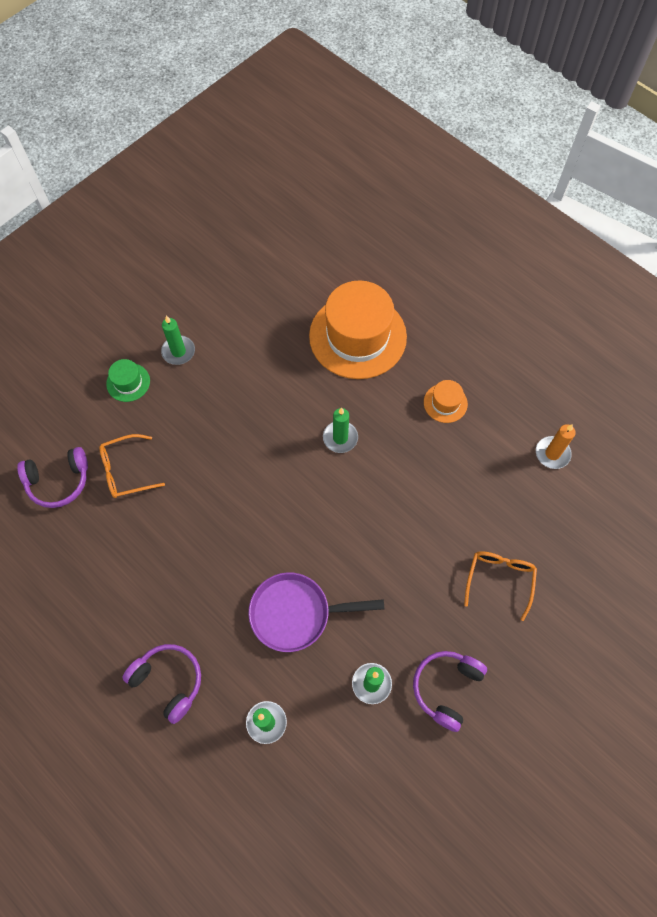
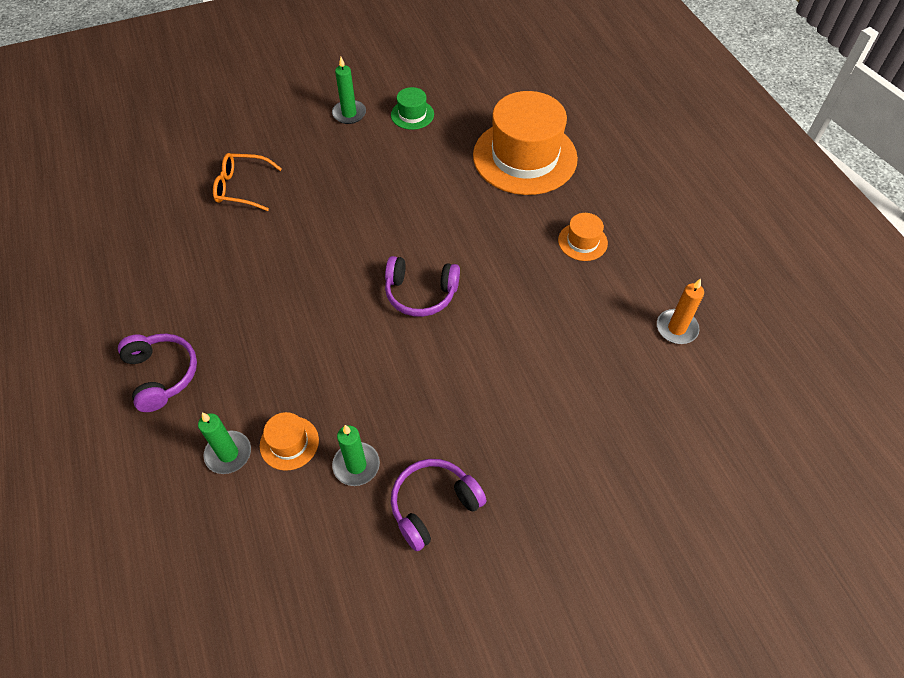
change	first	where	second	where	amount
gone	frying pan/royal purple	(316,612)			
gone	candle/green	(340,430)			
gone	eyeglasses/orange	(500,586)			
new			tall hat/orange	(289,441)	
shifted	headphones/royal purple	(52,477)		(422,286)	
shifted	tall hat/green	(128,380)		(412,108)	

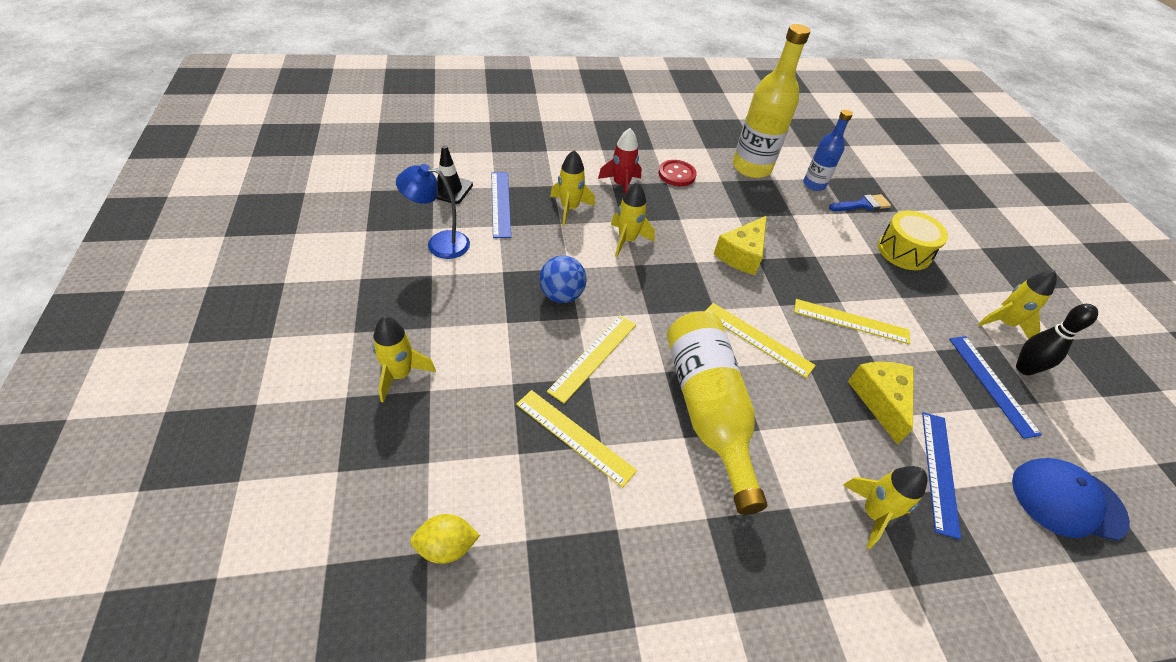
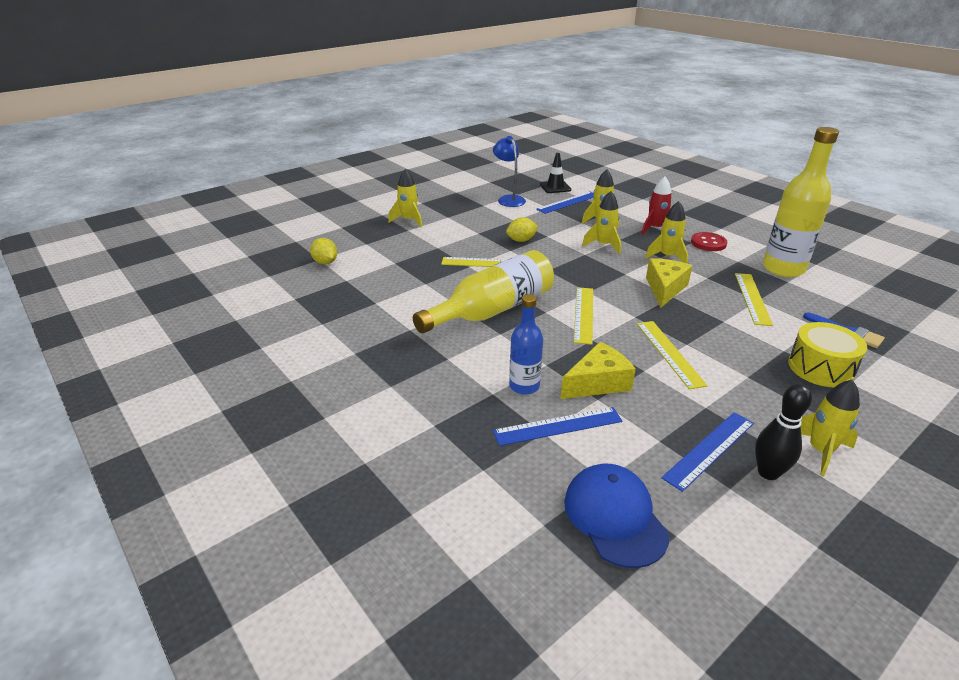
change	first	where	second	where	amount
shifted	measuring stick/bright yellow	(576,439)		(754,299)	
shifted	flask/blue	(828,150)		(526,344)	
shifted	toy rocket/bright yellow	(885,507)		(666,232)	
swapped	sphere/blue	(563,279)	lemon/bright yellow	(522,229)	
rotated	cheese/bright yellow	(740,245)		(669,283)	105 degrees clockwise

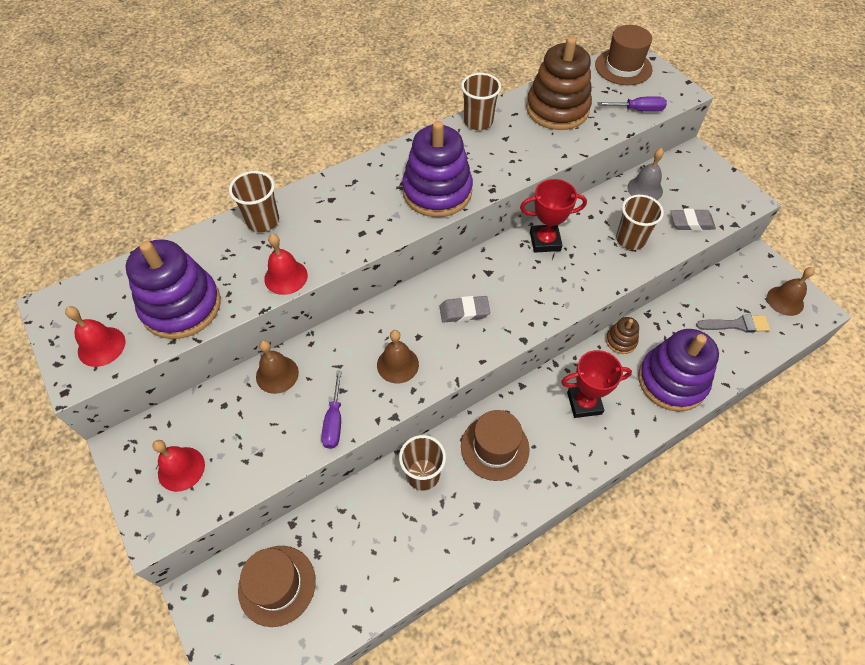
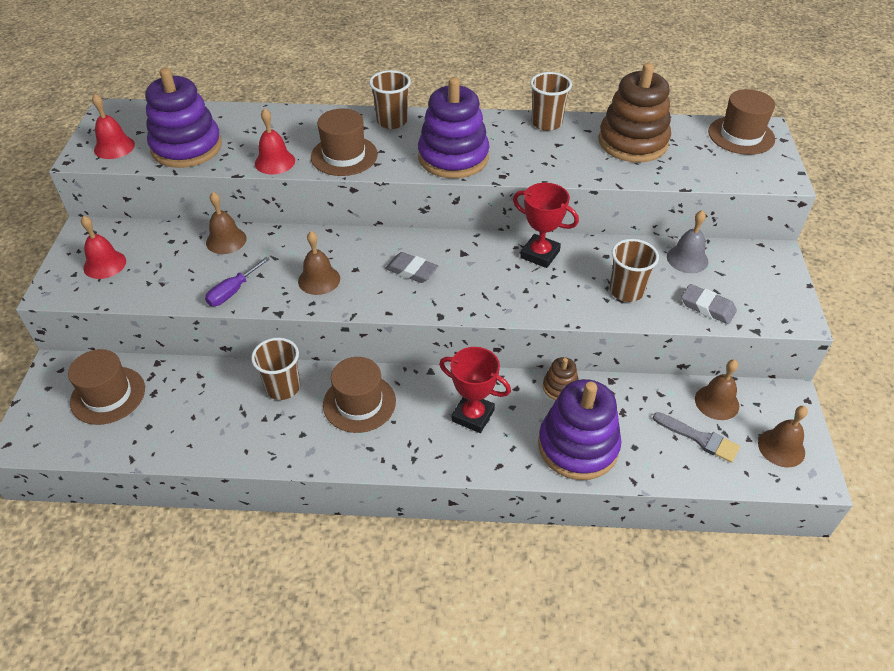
change	first	where	second	where	amount
gone	flat screwdriver/royal purple	(632,104)			
new			tall hat/brown	(344,142)	
new			bell/brown	(717,390)	
shifted	cup/brown	(254,201)		(390,99)	

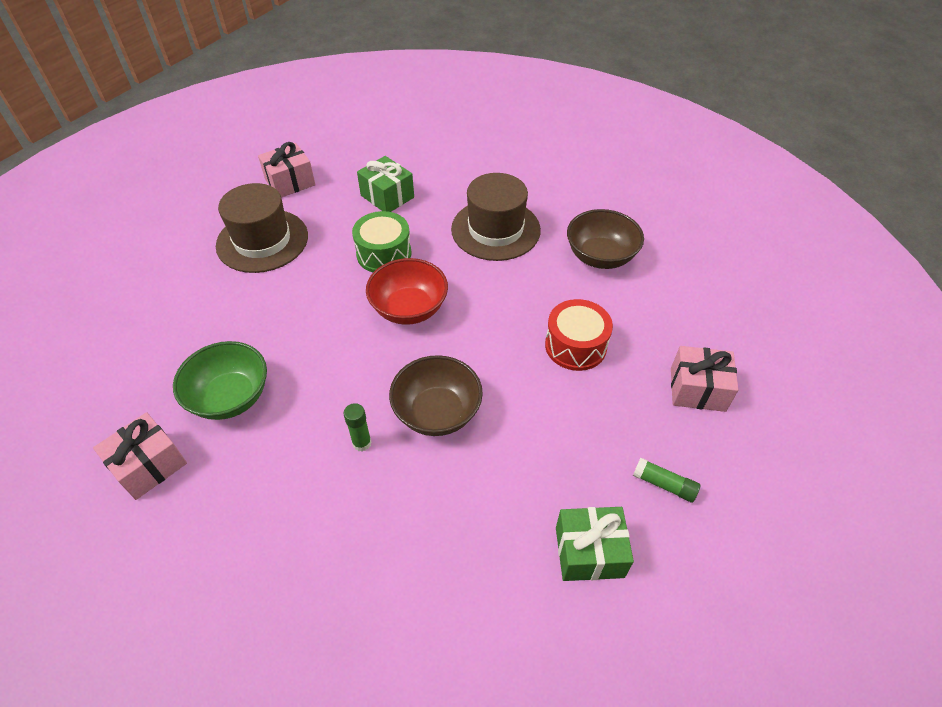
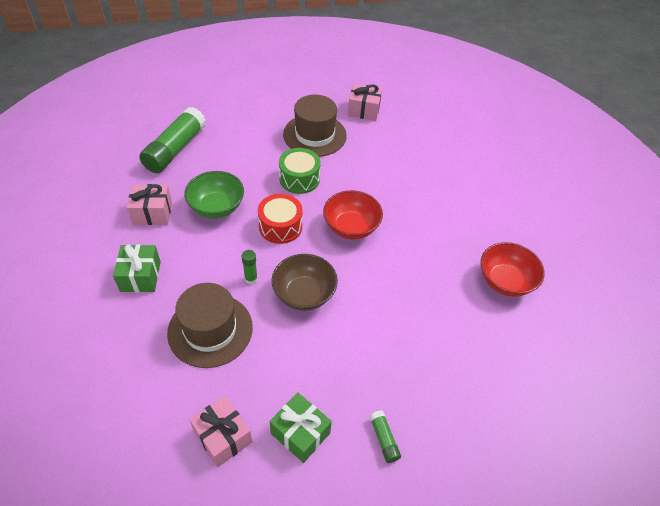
change	first	where	second	where	amount
new			glue stick/green	(172,140)	
shifted	toy drum/green	(382,241)		(300,171)	
shifted	gift/green	(385,184)		(137,268)	
shifted	tall hat/brown	(496,217)		(210,325)	
shifted	toy drum/crimson	(579,335)		(280,219)	
shifted	gift/pink	(704,379)		(220,431)	
repainted	bowl/brown	(605,239)	bowl/crimson	(513,269)	

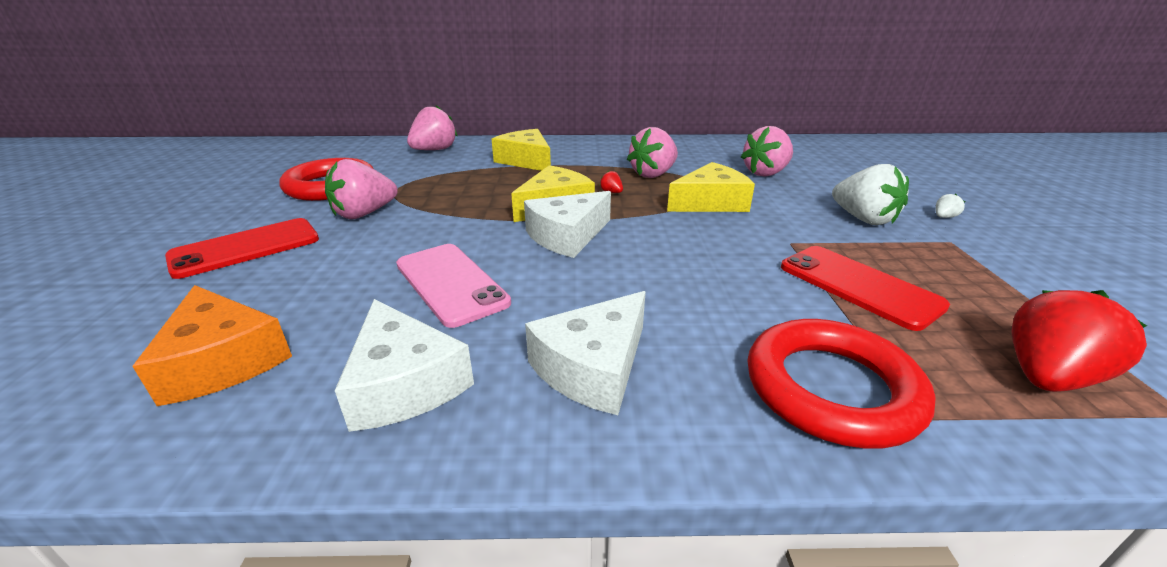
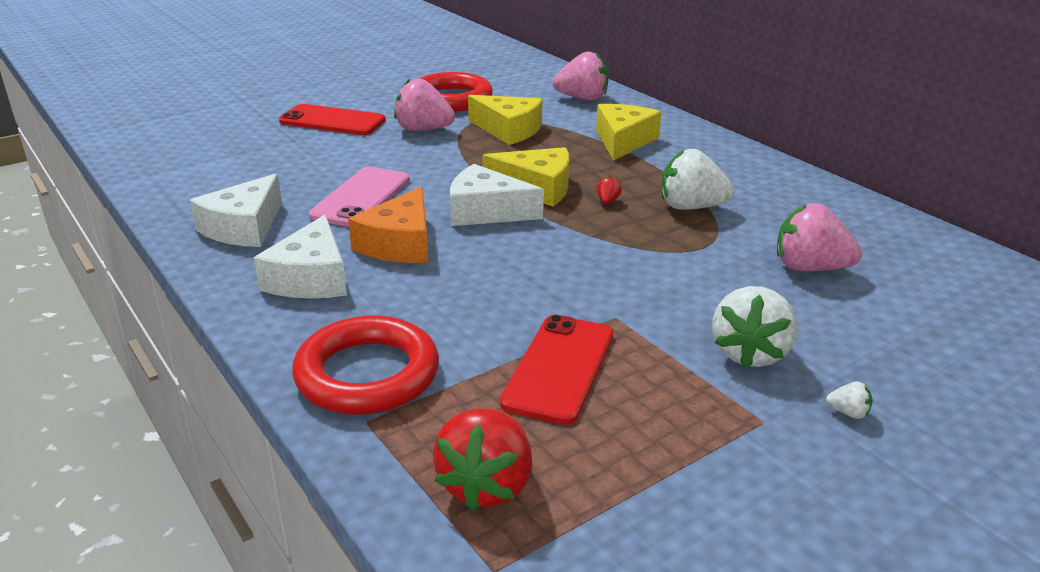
change	first	where	second	where	amount
shifted	cheese/orange	(212,345)		(388,225)	
shifted	cheese/bright yellow	(711,187)		(505,120)	
repainted	toy strawberry/pink	(652,152)	toy strawberry/snow-white	(698,179)	
rotated	cheese/snow-white	(585,353)		(300,256)	90 degrees counterclockwise
rotated	toy strawberry/crimson	(1079,341)		(482,459)	90 degrees clockwise

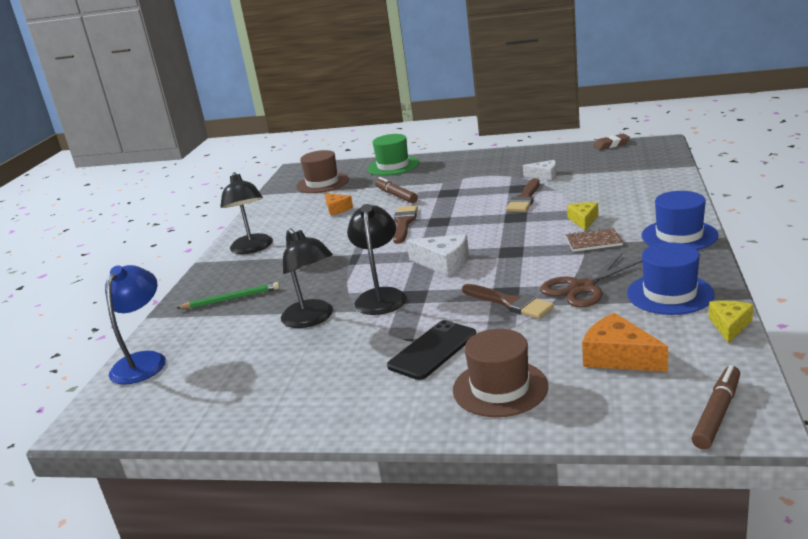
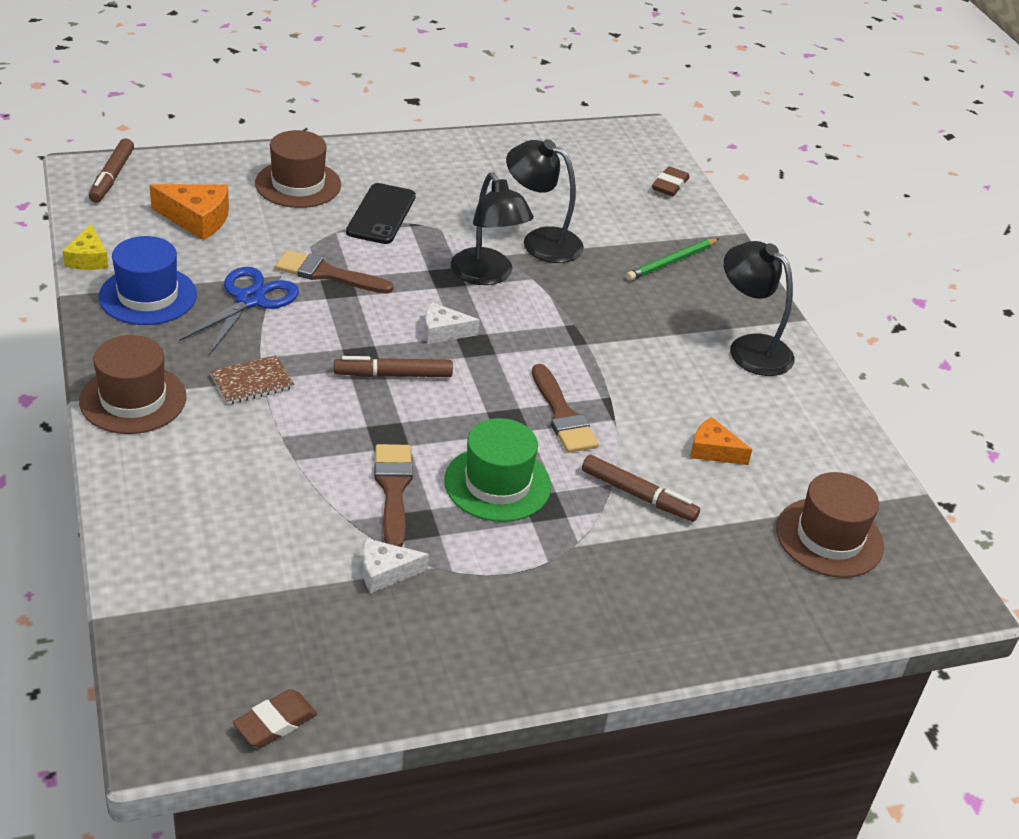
change	first	where	second	where	amount
gone	cheese/bright yellow	(583,216)			
new			marker pen/brown	(393,366)	
shifted	tall hat/green	(393,155)		(497,470)	
swapped	lamp/blue	(135,325)	pencil eraser/brown	(671,181)	
repainted	shears/brown	(591,281)	shears/blue	(239,311)	
repainted	tall hat/blue	(680,220)	tall hat/brown	(132,384)	
scaled	cheese/snow-white	(437,255)		(452,323)	x0.66

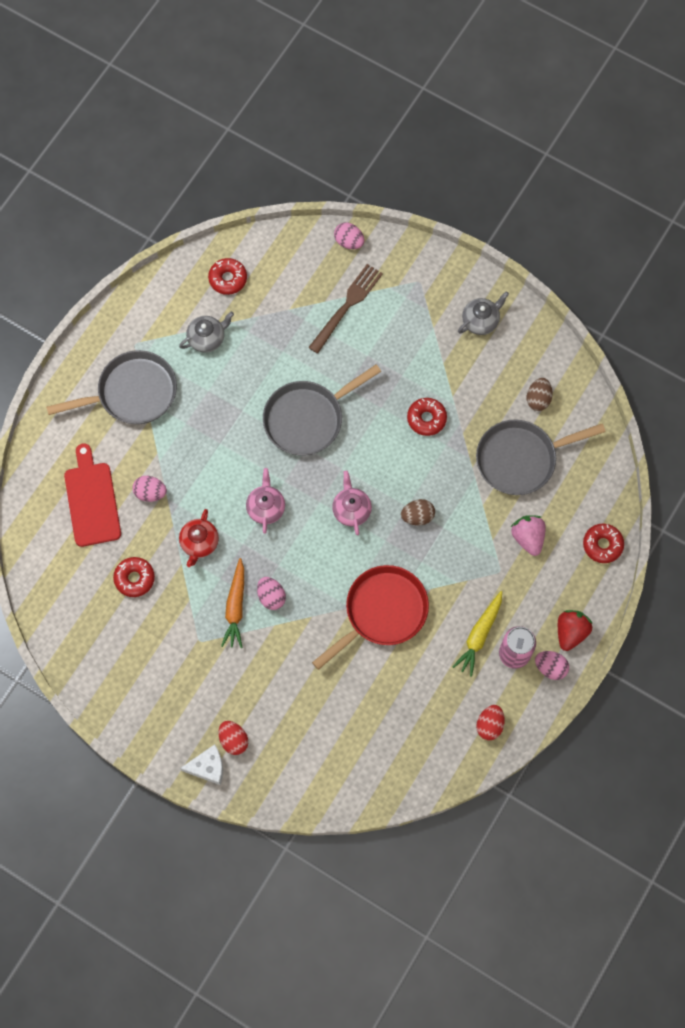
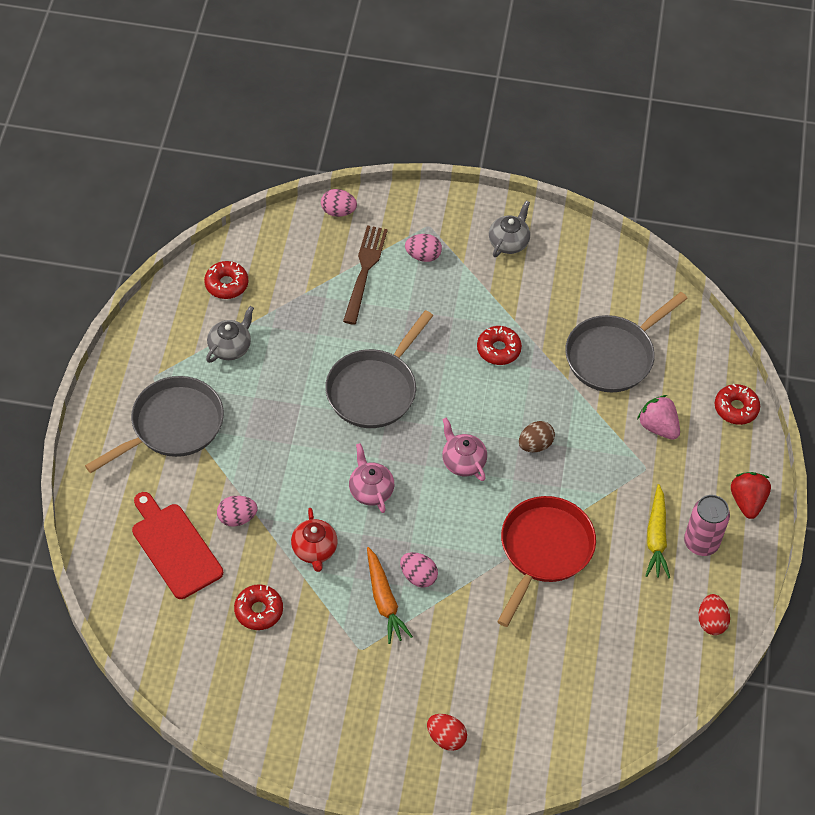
change	first	where	second	where	amount
gone	cheese/snow-white	(201,764)			
gone	egg shape/brown	(540,394)			
shifted	egg shape/pink	(552,665)		(423,248)	

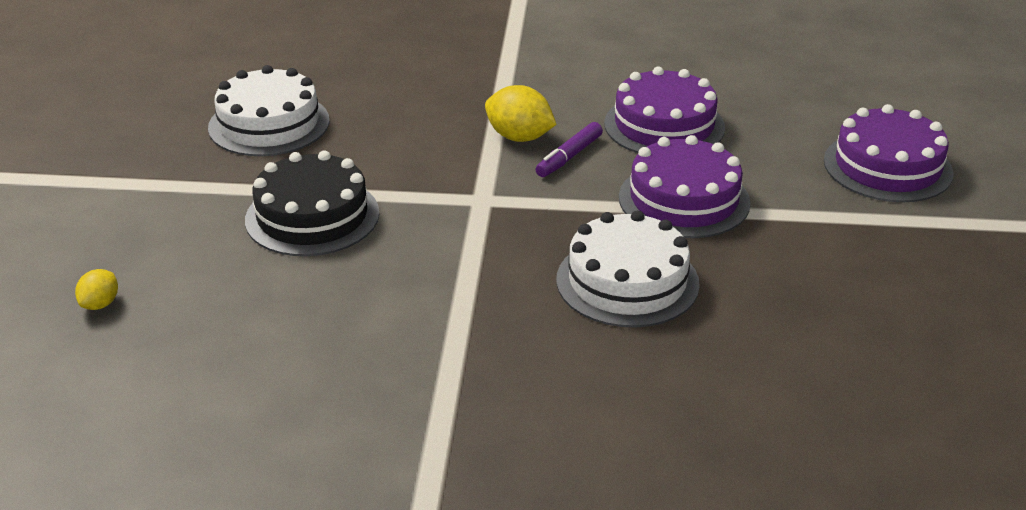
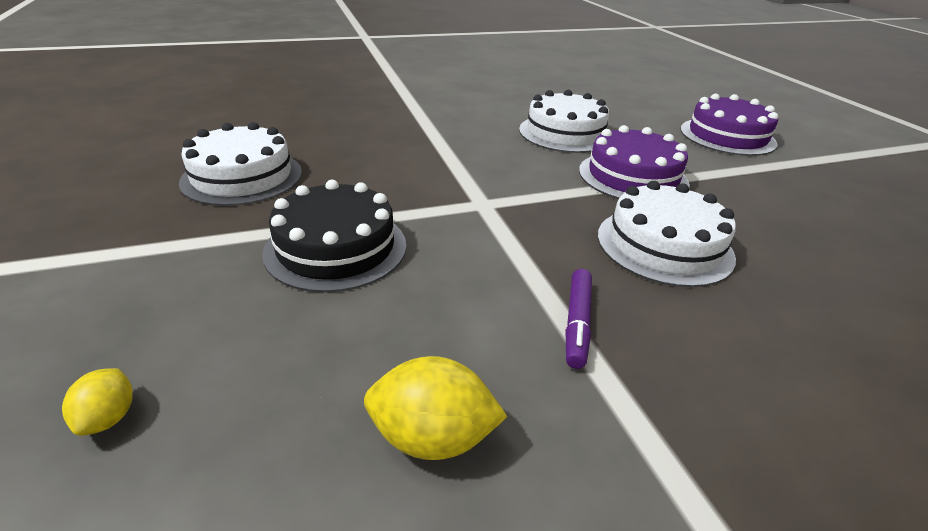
change	first	where	second	where	amount
shifted	lemon/bright yellow	(521,113)		(436,408)	
shifted	marker pen/royal purple	(569,149)		(578,319)	
repainted	cake/royal purple	(664,110)	cake/snow-white	(564,121)	

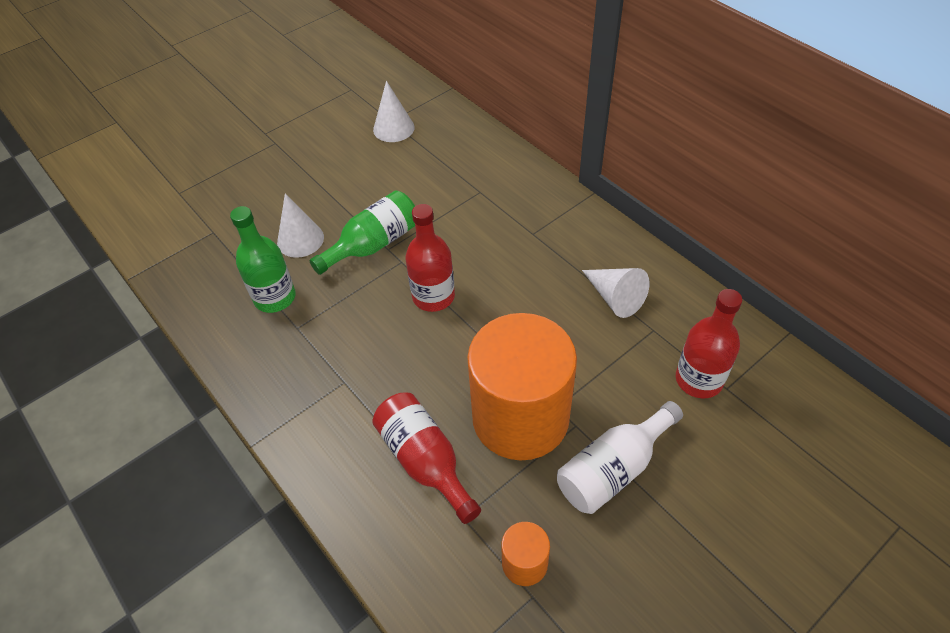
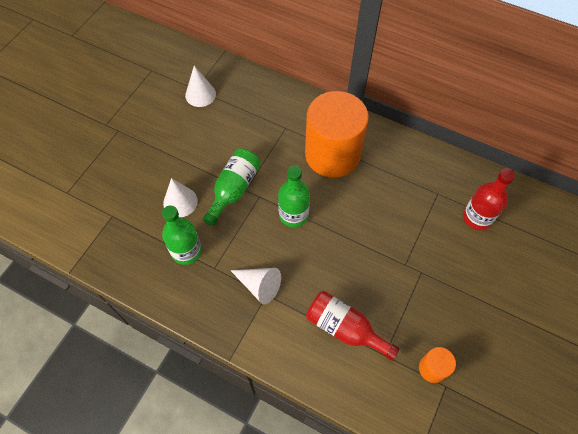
change	first	where	second	where	amount
gone	flask/snow-white	(620,457)			
shifted	solid cylinder/orange	(522,387)		(337,134)	
shifted	cone shape/snow-white	(616,293)		(255,286)	
repainted	flask/crimson	(430,258)	flask/green	(294,196)	

